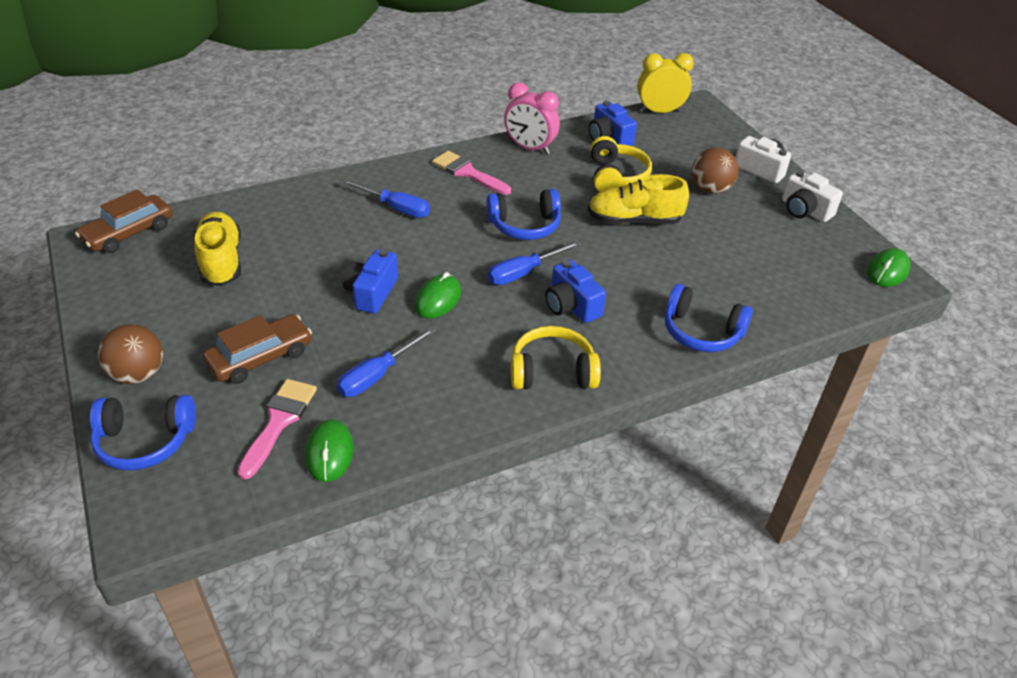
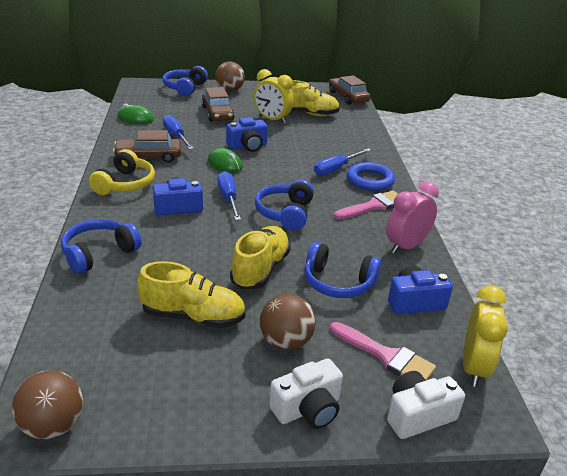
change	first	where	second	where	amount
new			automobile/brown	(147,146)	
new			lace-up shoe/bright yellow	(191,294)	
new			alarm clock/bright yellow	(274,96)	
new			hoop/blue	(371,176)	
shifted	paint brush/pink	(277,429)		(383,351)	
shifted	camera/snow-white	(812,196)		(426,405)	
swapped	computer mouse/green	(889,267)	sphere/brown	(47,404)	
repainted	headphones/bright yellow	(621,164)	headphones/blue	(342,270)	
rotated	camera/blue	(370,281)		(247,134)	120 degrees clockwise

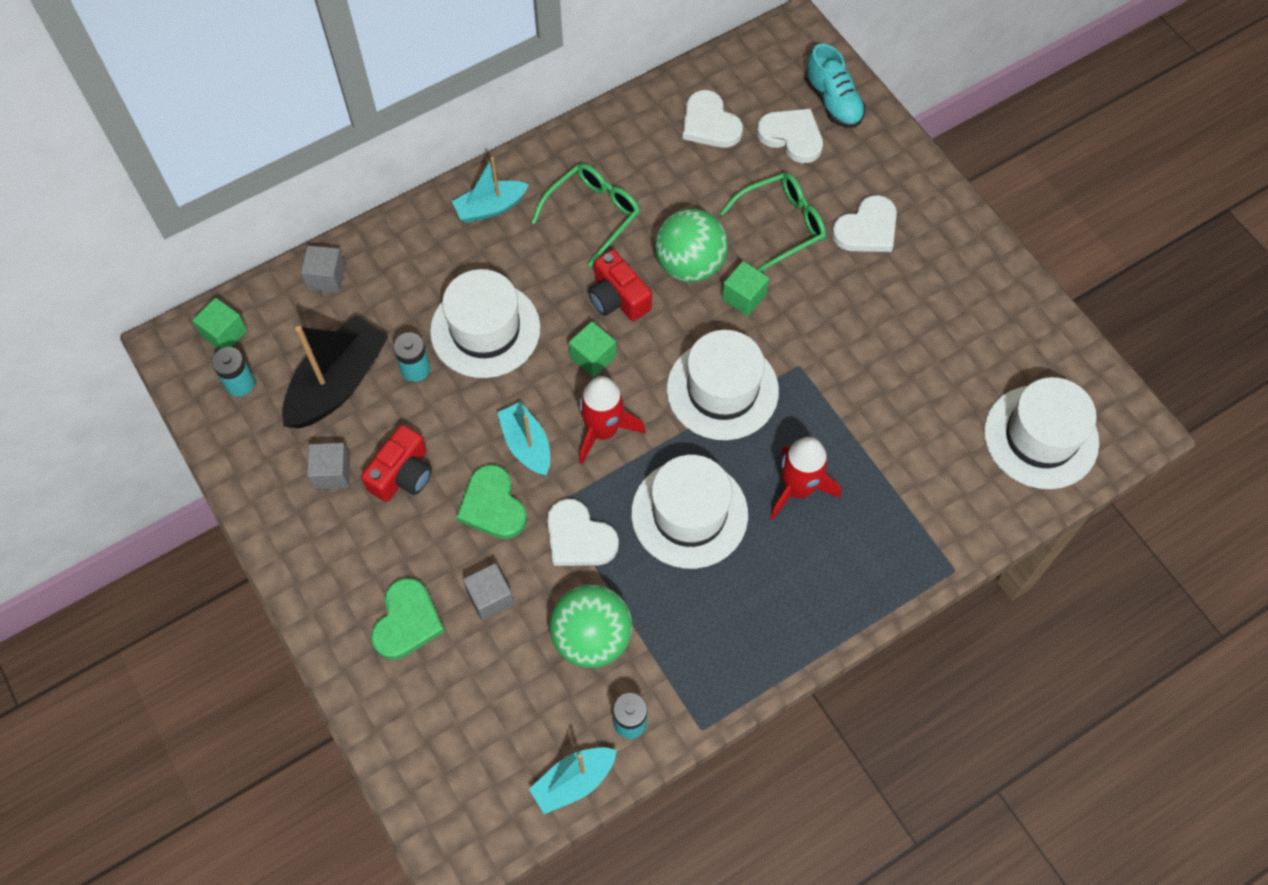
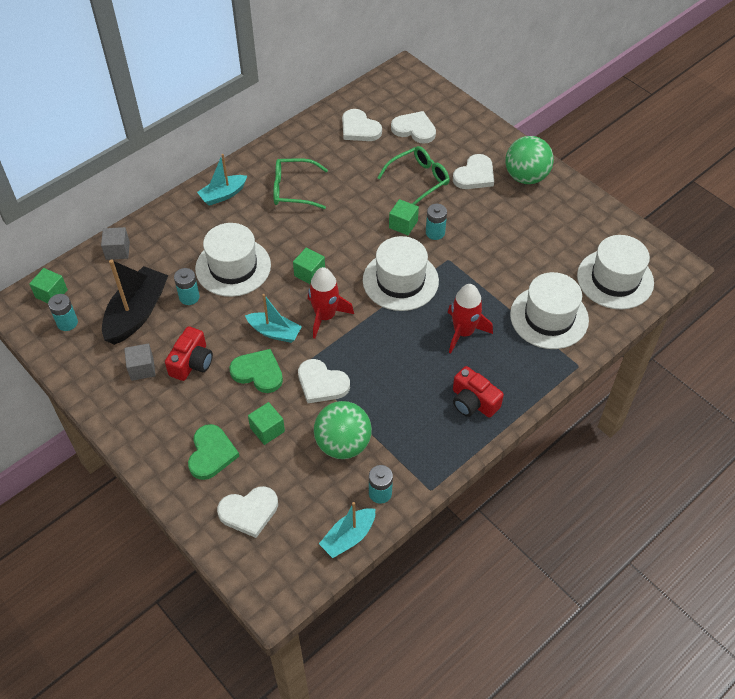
change	first	where	second	where	amount
gone	lace-up shoe/aqua	(835,85)			
new			love heart/snow-white	(247,512)	
new			battery/aqua	(436,222)	
shifted	camera/crimson	(620,285)		(478,392)	
shifted	tall hat/snow-white	(689,512)		(549,310)	
shifted	sphere/green	(691,245)		(529,160)	
repainted	solid cube/ash-grey	(488,591)	solid cube/green	(266,423)	
rotated	love heart/green	(491,501)		(256,371)	150 degrees clockwise
rotated	sailboat/aqua	(523,439)		(273,318)	150 degrees clockwise
rotated	eyeglasses/green	(585,215)		(300,183)	120 degrees counterclockwise

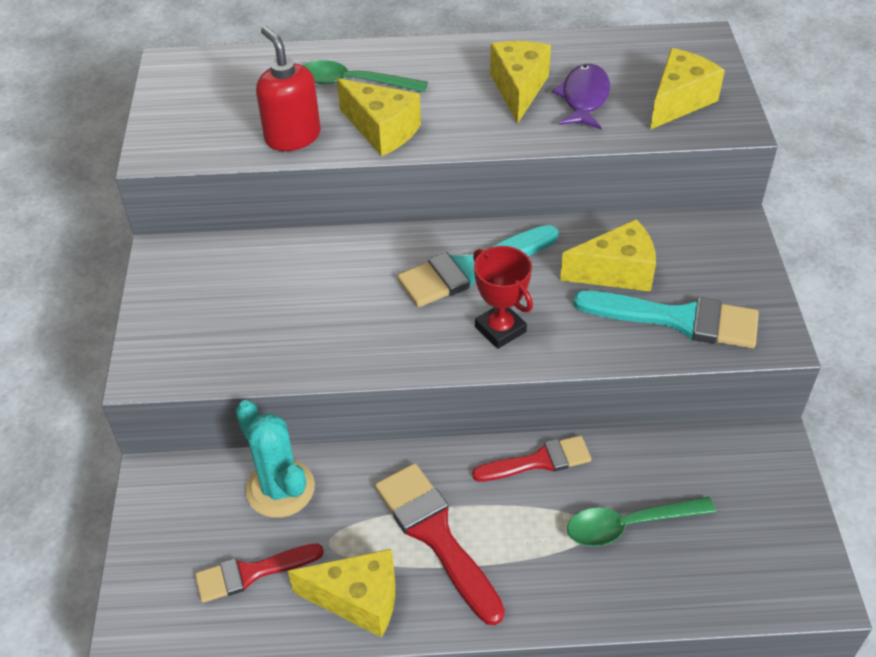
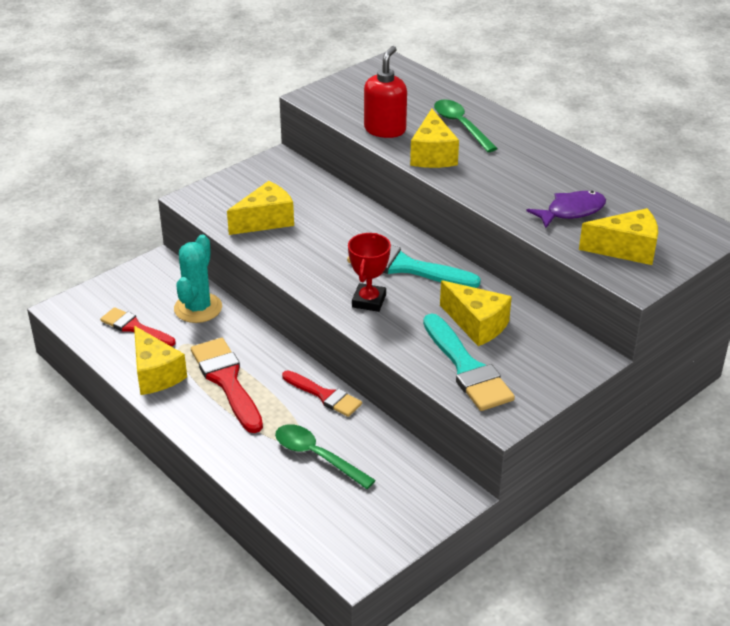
change	first	where	second	where	amount
shifted	cheese/bright yellow	(520,82)		(260,208)	
rotated	paint brush/crimson	(440,544)		(227,385)	45 degrees counterclockwise

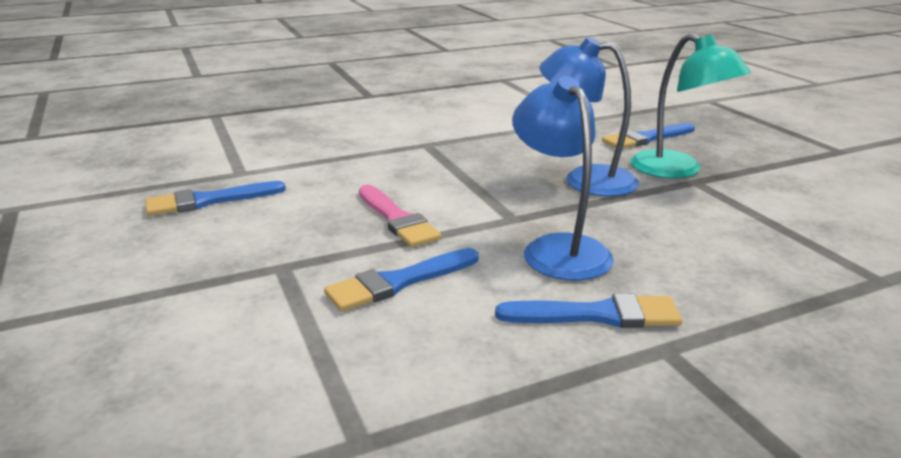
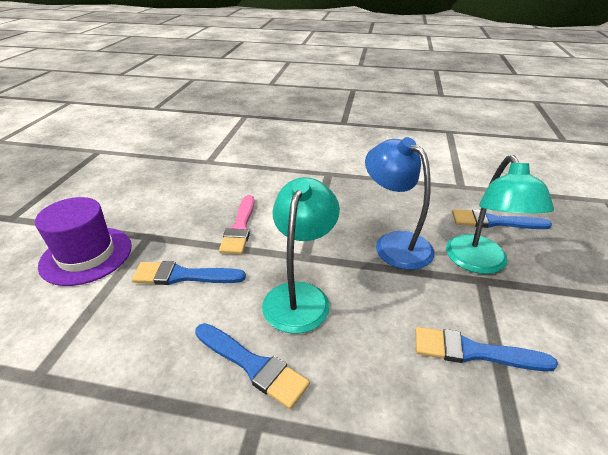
change	first	where	second	where	amount
new			tall hat/royal purple	(83,241)	
shifted	paint brush/blue	(215,198)		(487,349)	
repainted	lamp/blue	(563,178)	lamp/aqua	(301,255)	

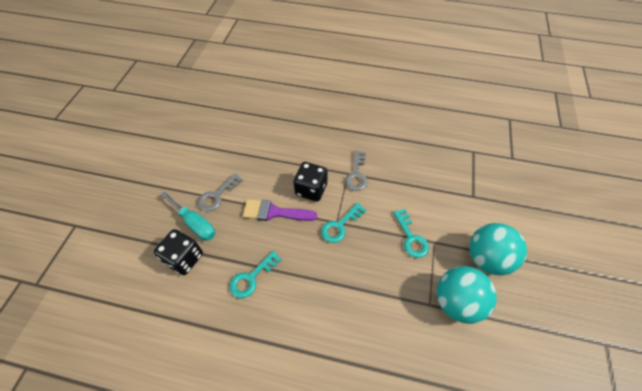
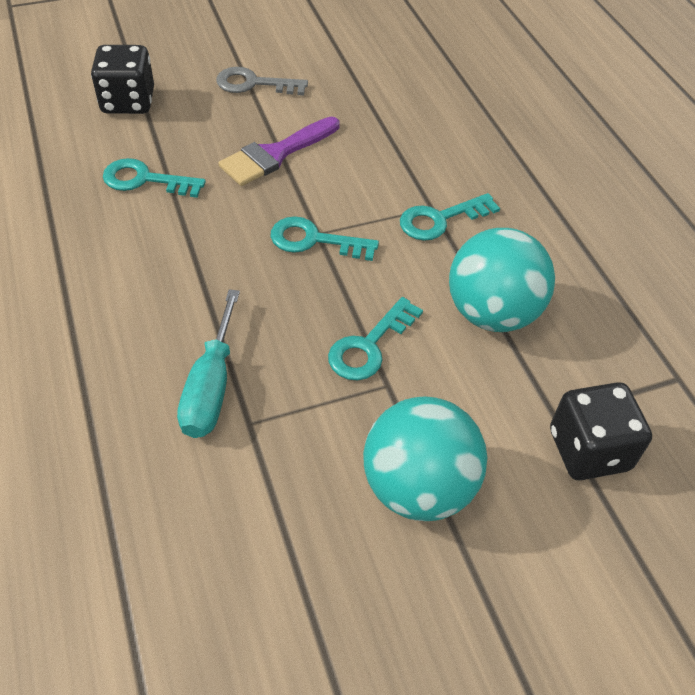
change	first	where	second	where	amount
shifted	flat screwdriver/aqua	(188,216)		(208,363)	
shifted	die/ebony	(311,182)		(601,431)	
shifted	sphere/aqua	(467,295)		(502,280)	
repainted	key/ash-grey	(356,171)	key/aqua	(450,217)	
rotated	paint brush/royal purple	(280,210)		(279,151)	105 degrees counterclockwise

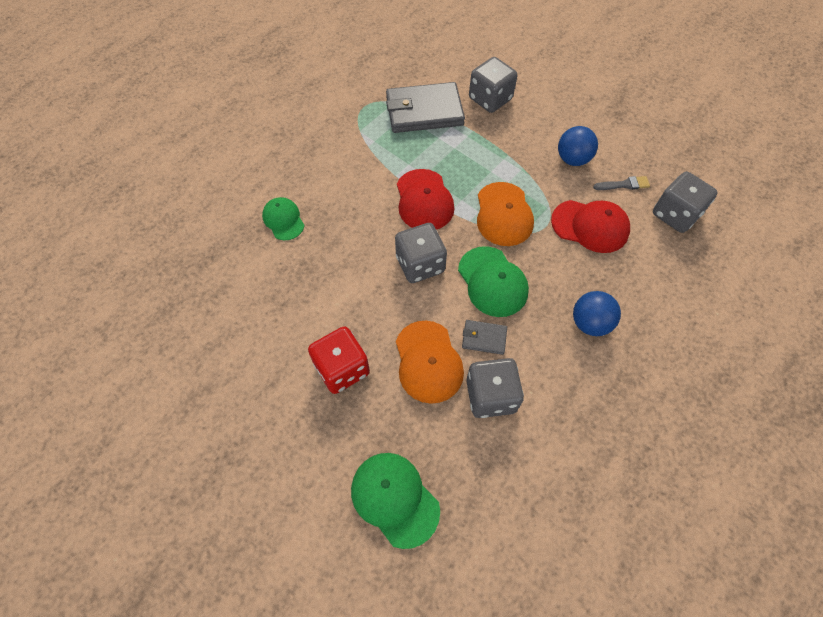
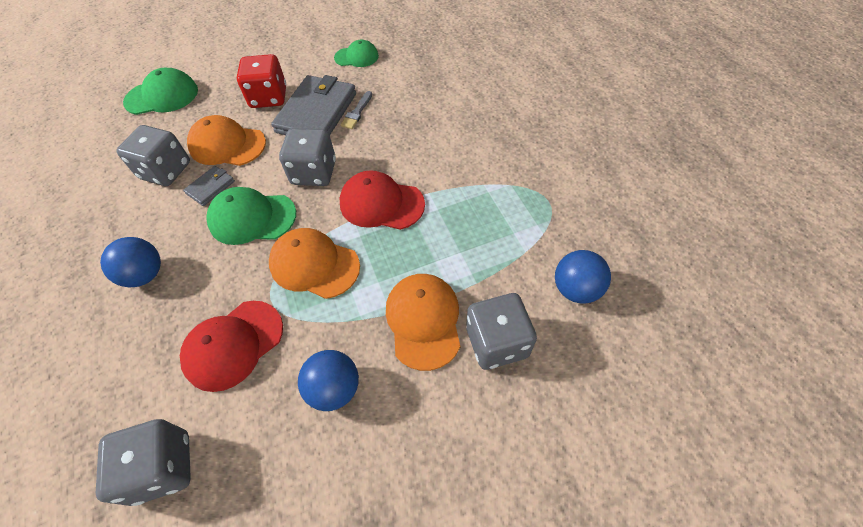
change	first	where	second	where	amount
new			peaked cap/orange	(423,322)	
new			sphere/blue	(583,276)	
shifted	peaked cap/green	(283,218)		(356,53)	
shifted	card wallet/ash-grey	(425,107)		(313,105)	
shifted	paint brush/ash-grey	(621,183)		(356,110)	

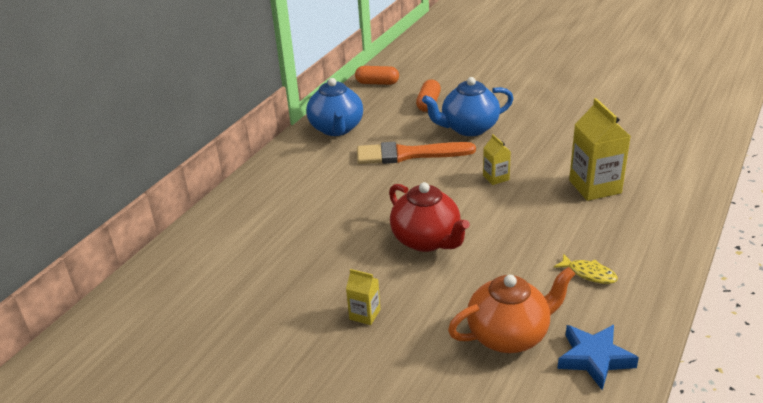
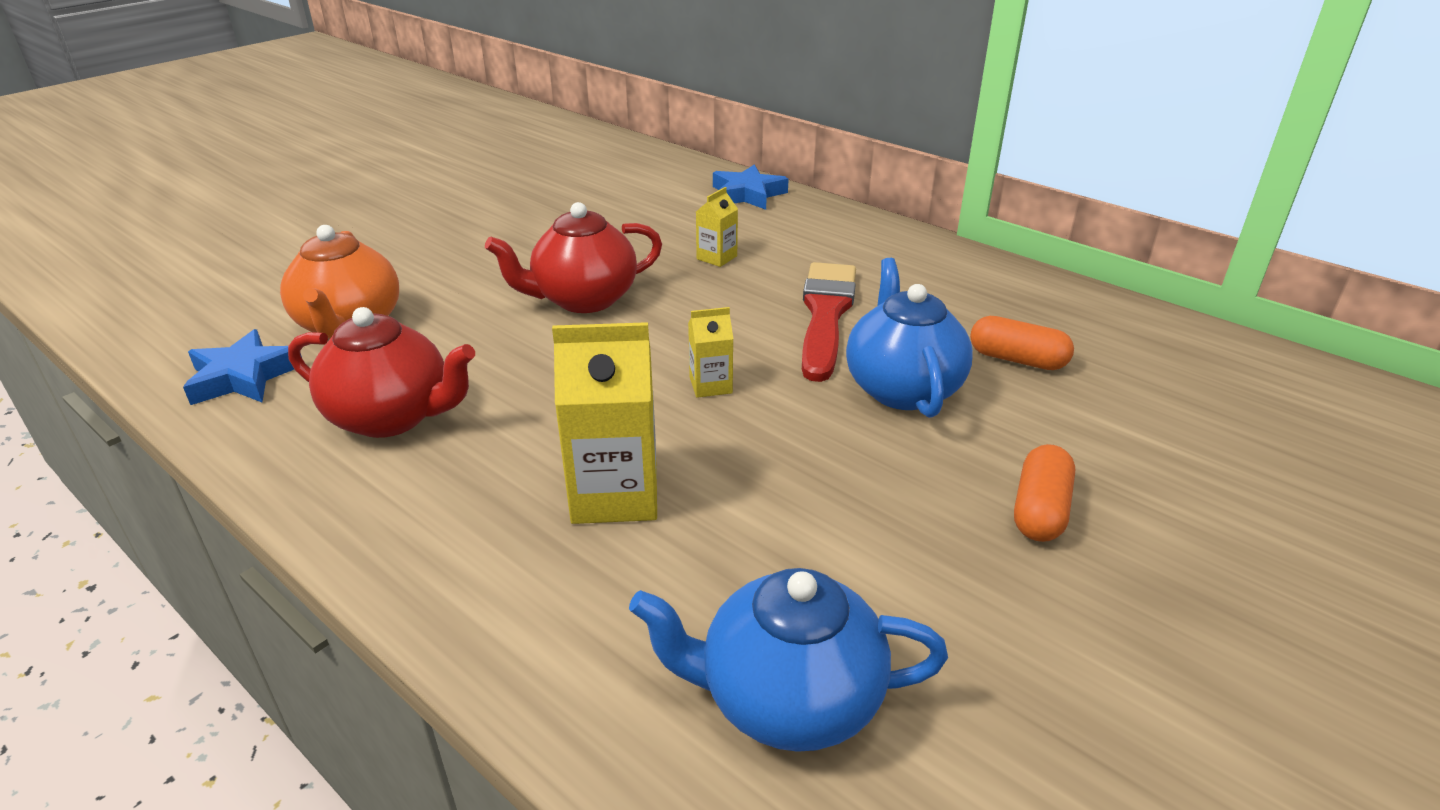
change	first	where	second	where	amount
new			star shape/blue	(751,187)	
shifted	tea pot/blue	(334,107)		(788,660)	
shifted	juice carton/bright yellow	(363,297)		(717,227)	
shifted	capsule/orange	(377,75)		(1044,493)	
swapped	toy fish/bright yellow	(586,268)	tea pot/crimson	(381,372)	
repainted	paint brush/orange	(416,153)	paint brush/crimson	(829,322)	

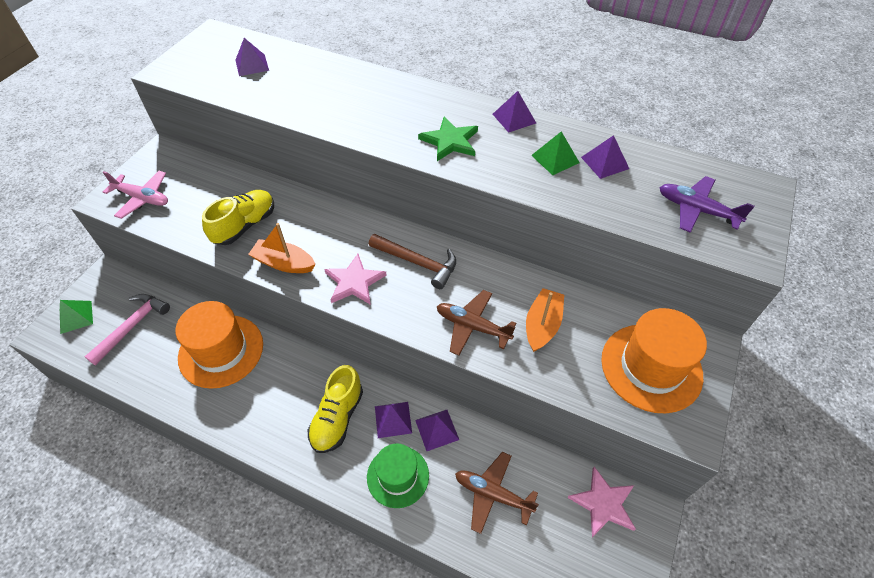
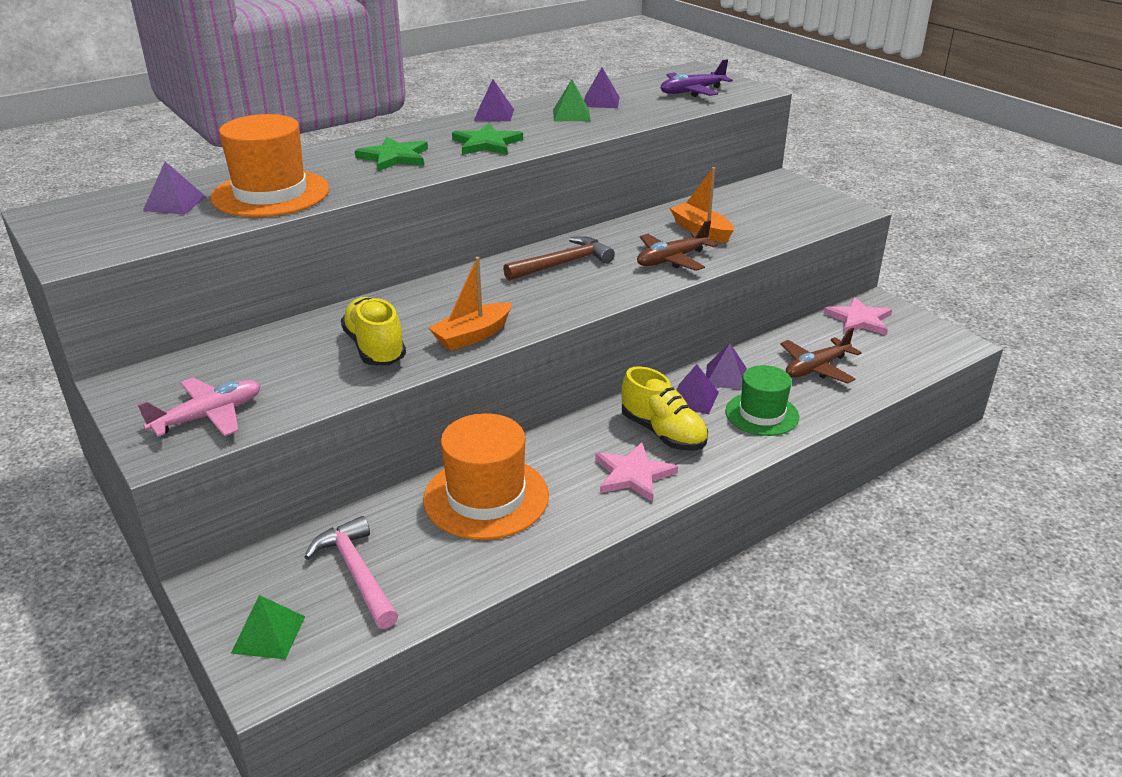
change	first	where	second	where	amount
new			star shape/green	(391,154)	
shifted	star shape/pink	(355,279)		(636,472)	
shifted	tall hat/orange	(654,360)		(269,165)	

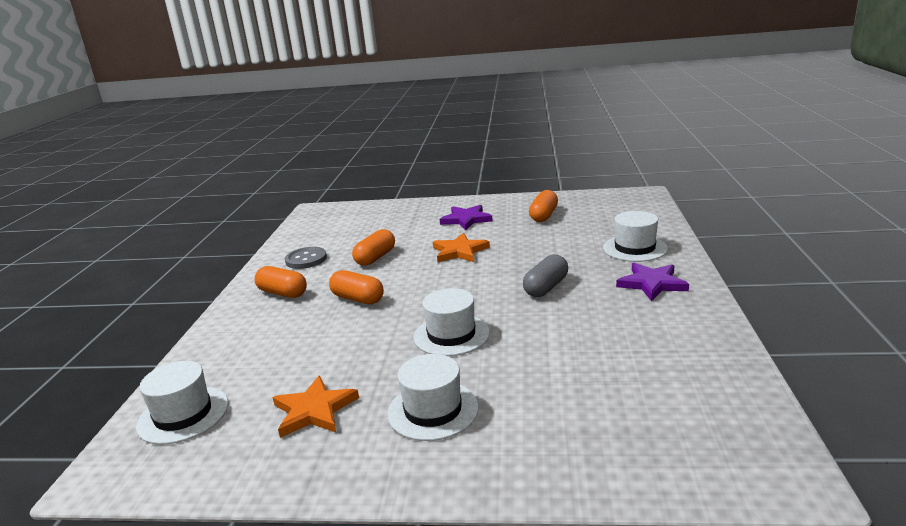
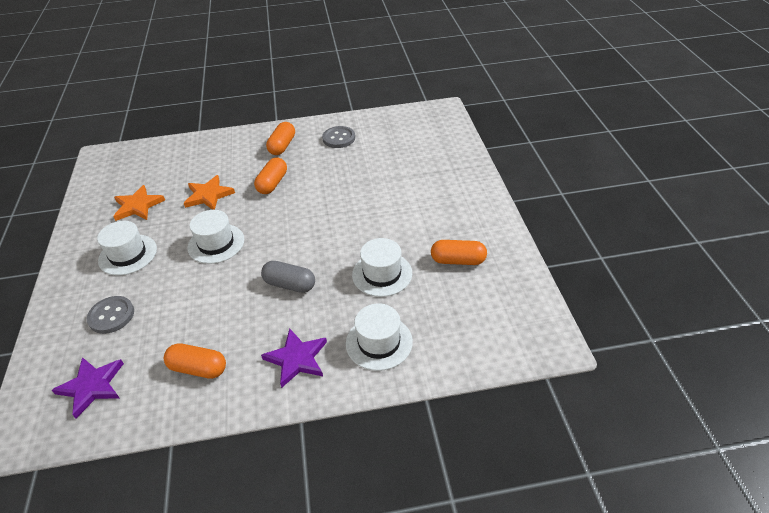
change	first	where	second	where	amount
new			button/ash-grey	(110,315)	
shifted	tall hat/snow-white	(182,403)		(382,267)	
shifted	capsule/orange	(373,247)		(195,361)	
shifted	star shape/orange	(461,247)		(209,192)	
shifted	star shape/royal purple	(466,217)		(88,387)	

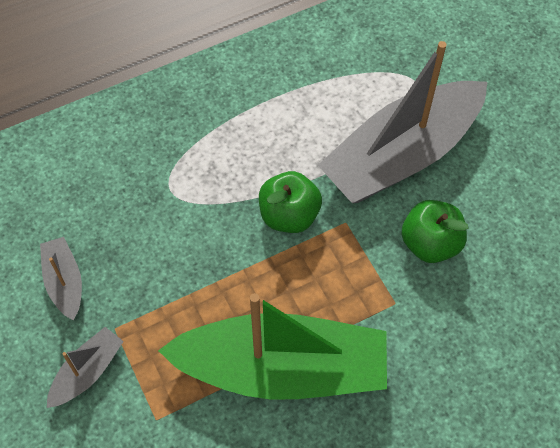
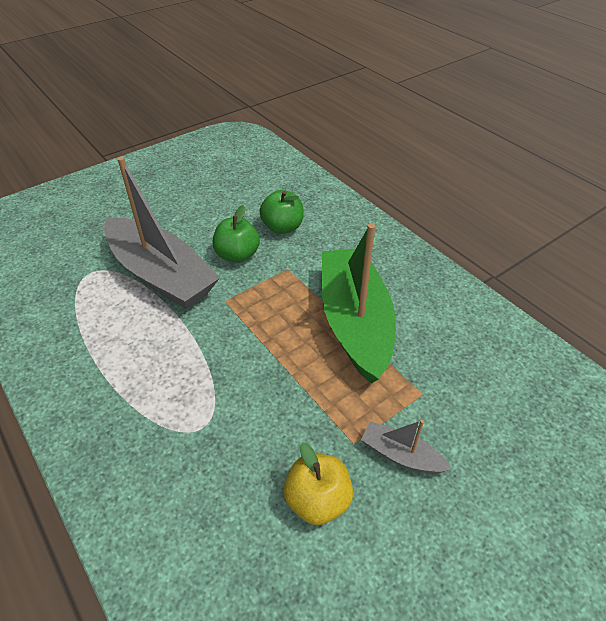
change	first	where	second	where	amount
shifted	apple/green	(290,202)		(281,212)	
swapped	sailboat/ash-grey	(61,278)	apple/bright yellow	(318,483)	

